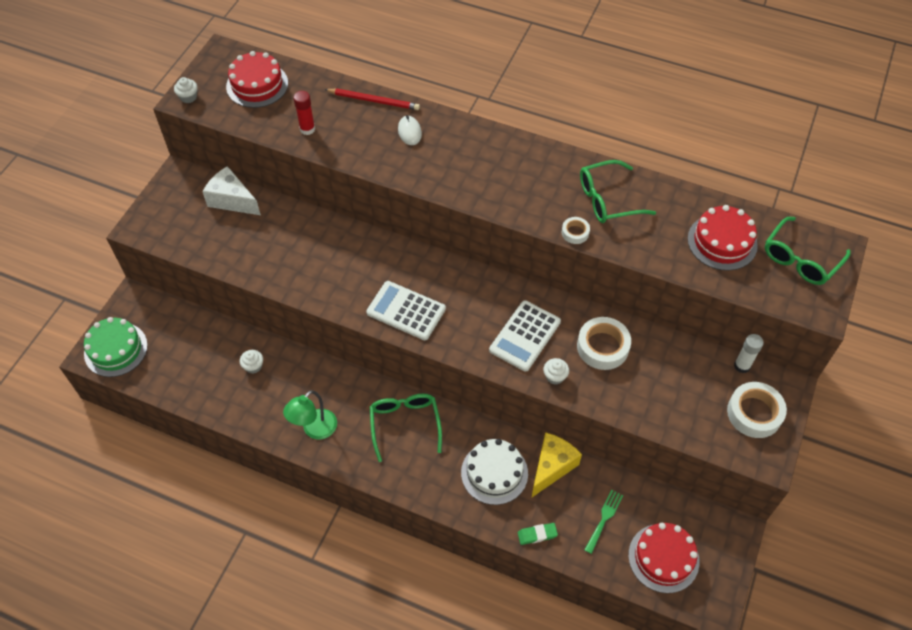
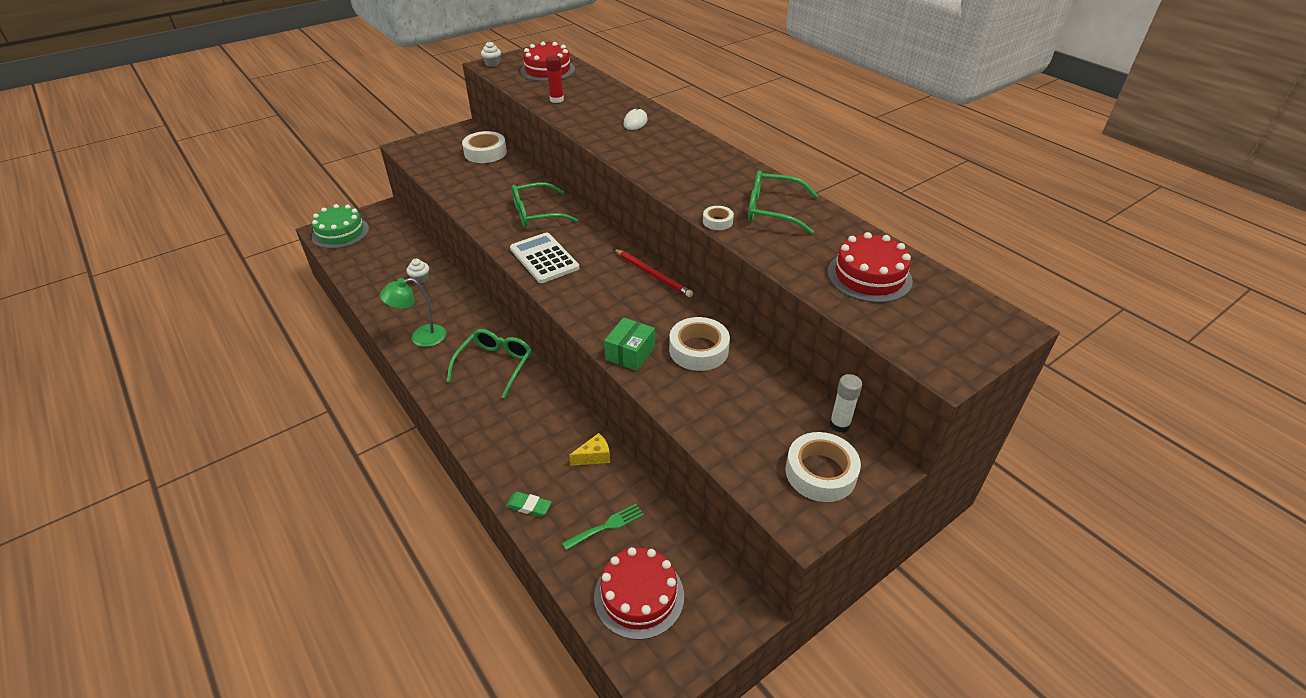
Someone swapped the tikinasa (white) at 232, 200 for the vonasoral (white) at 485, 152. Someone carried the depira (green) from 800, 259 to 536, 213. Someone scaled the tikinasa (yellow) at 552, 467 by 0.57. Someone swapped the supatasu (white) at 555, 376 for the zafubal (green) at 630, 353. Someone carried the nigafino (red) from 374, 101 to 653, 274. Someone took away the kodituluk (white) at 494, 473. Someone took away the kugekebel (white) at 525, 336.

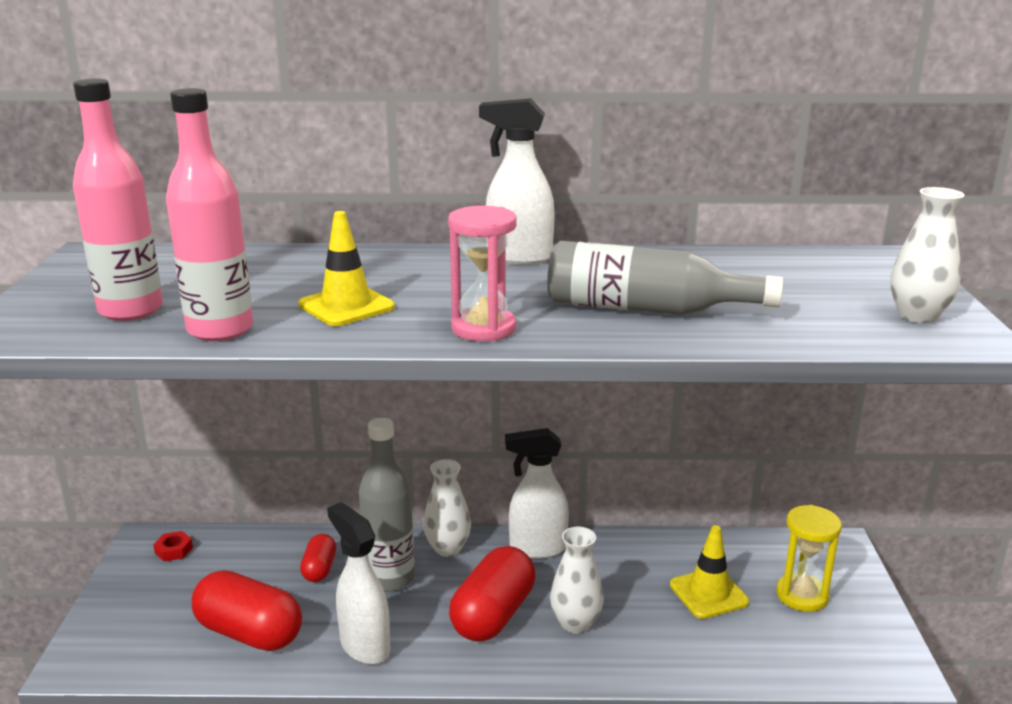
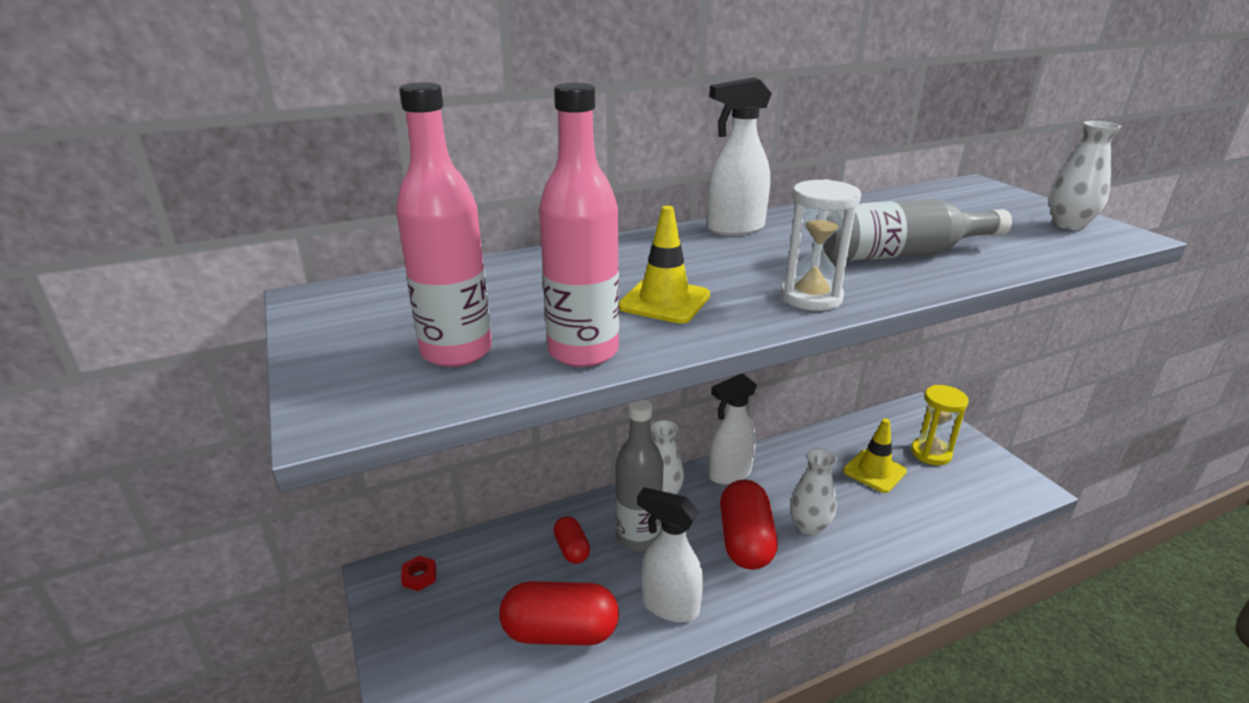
Someone repainted the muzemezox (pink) at 483, 328, which became the muzemezox (white) at 811, 297.

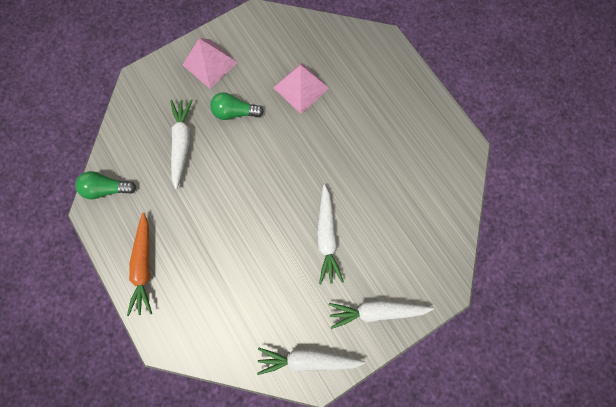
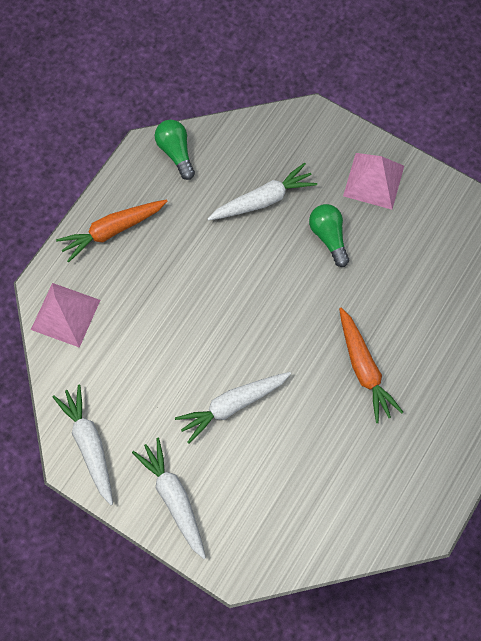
Someone carried the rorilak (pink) from 301, 88 to 65, 314. Someone put down the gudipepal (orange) at 363, 368.

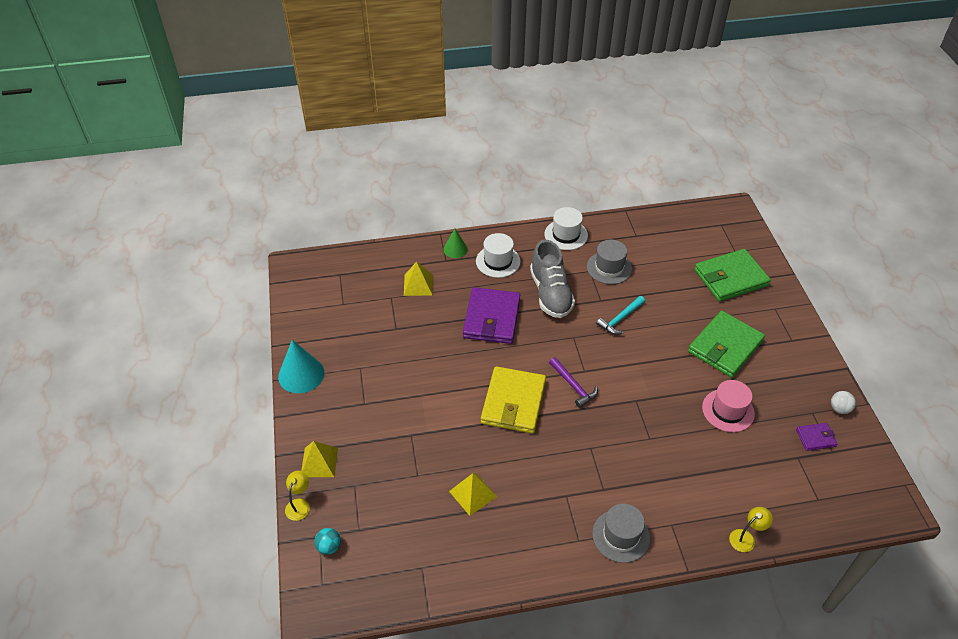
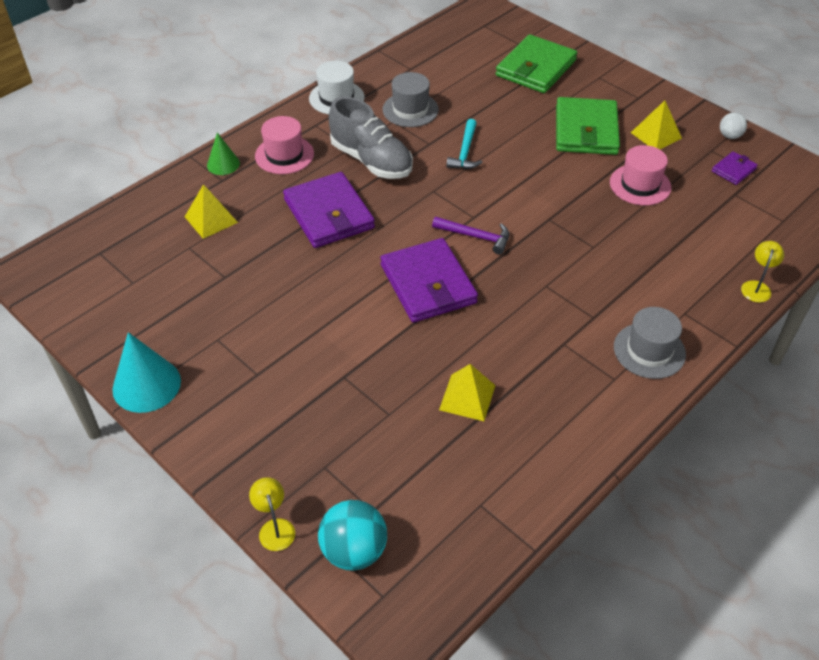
Someone repainted the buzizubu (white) at 498, 261, which became the buzizubu (pink) at 284, 155. Someone scaled the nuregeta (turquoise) at 329, 547 by 1.81. Someone repainted the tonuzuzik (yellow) at 513, 402, which became the tonuzuzik (purple) at 428, 284. Someone carried the rorilak (yellow) from 319, 462 to 656, 135.

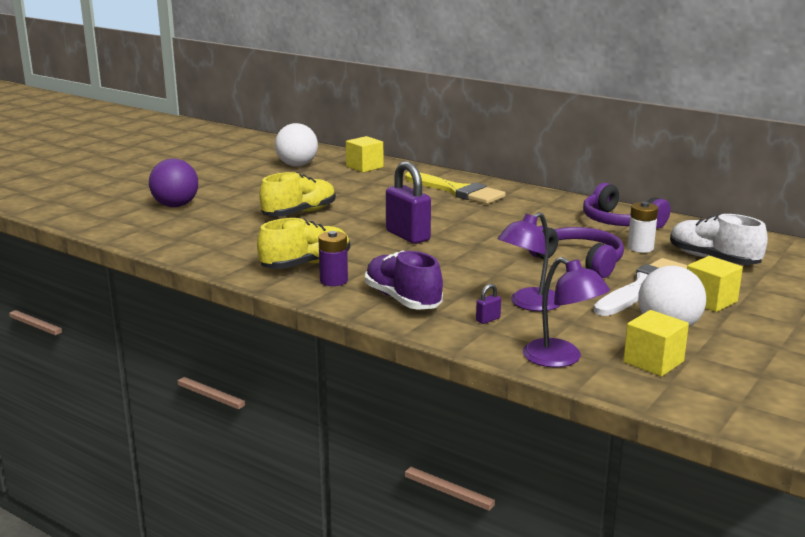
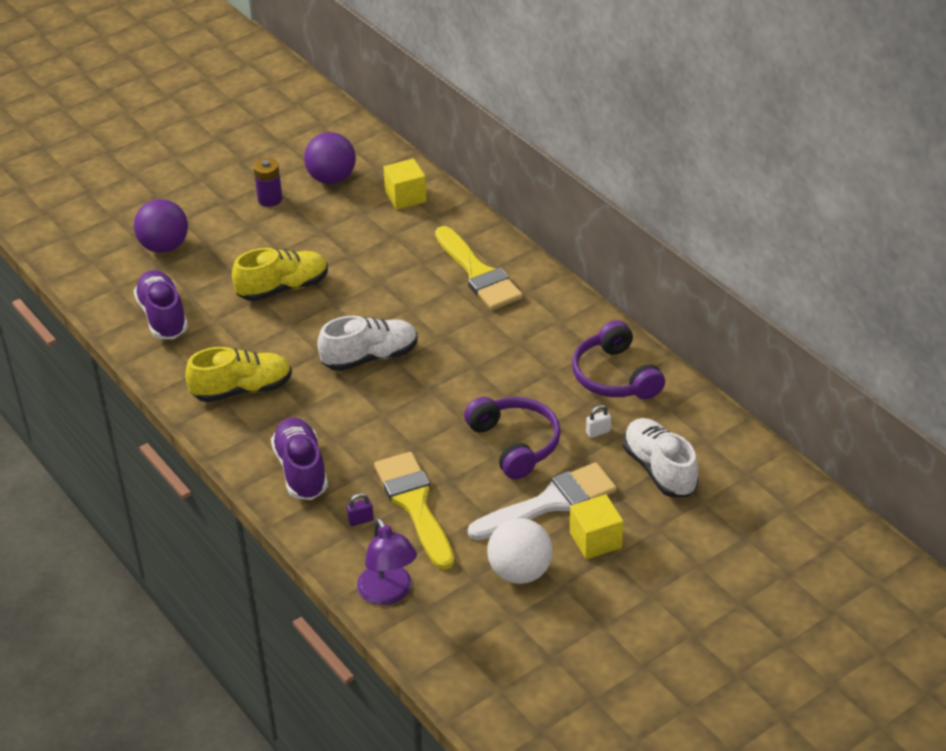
Someone put down the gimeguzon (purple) at 163, 317. Someone carried the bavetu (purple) from 334, 281 to 270, 199. Someone repainted the nuregeta (white) at 297, 165, which became the nuregeta (purple) at 331, 178. Someone swapped the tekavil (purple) at 408, 236 for the gimeguzon (white) at 370, 357. Someone swapped the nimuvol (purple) at 528, 304 for the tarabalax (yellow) at 414, 504. Someone swapped the bavetu (white) at 640, 248 for the tekavil (white) at 598, 432. Someone took away the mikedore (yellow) at 653, 362.

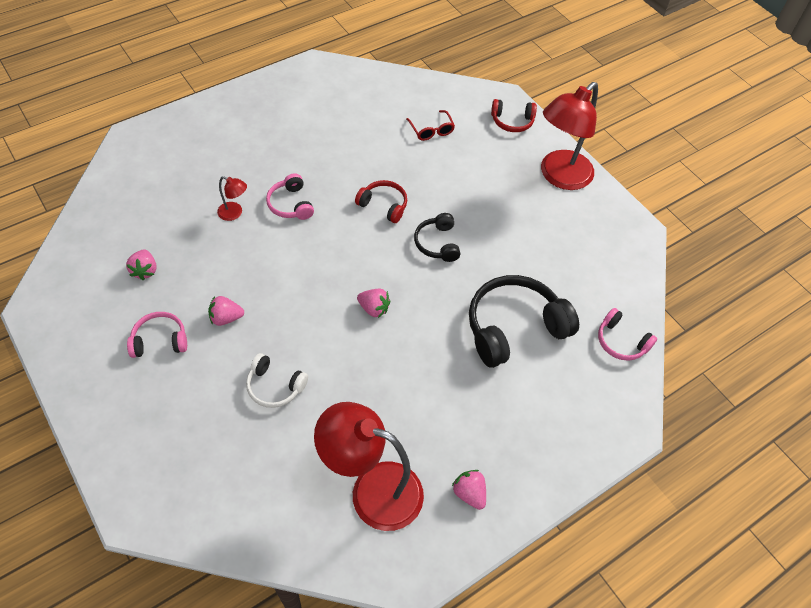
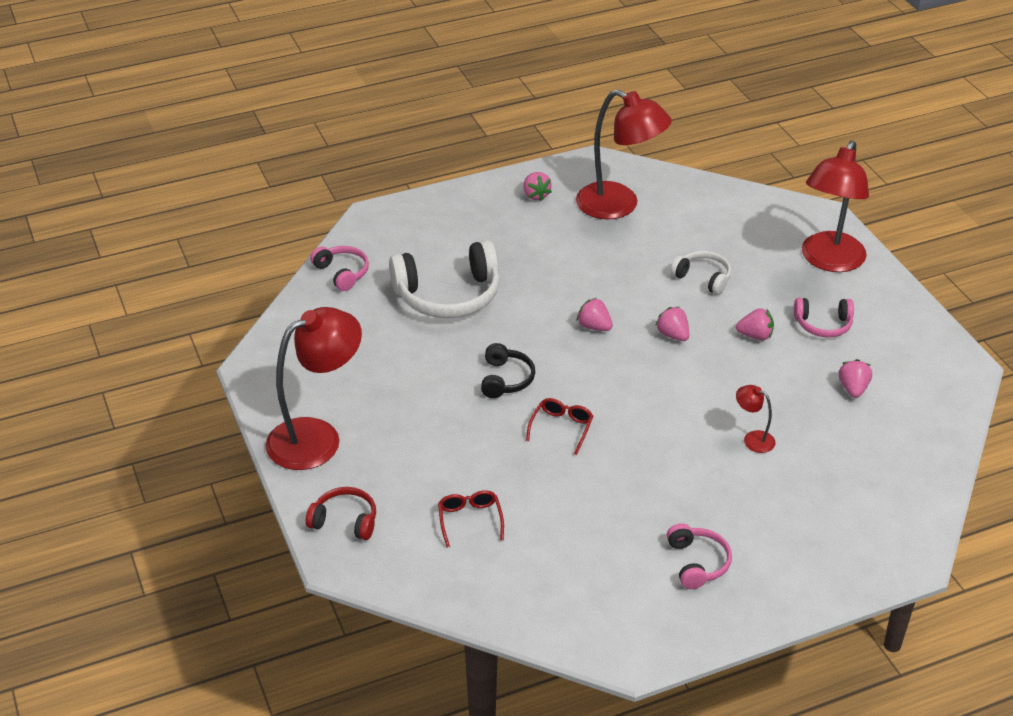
Someone repainted the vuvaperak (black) at 514, 327, which became the vuvaperak (white) at 448, 295. Someone swapped the vuvaperak (red) at 383, 205 for the depira (red) at 561, 428. Someone put down the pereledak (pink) at 673, 335. Someone carried the vuvaperak (pink) from 290, 204 to 697, 563. Someone put down the nimuvol (red) at 829, 261.

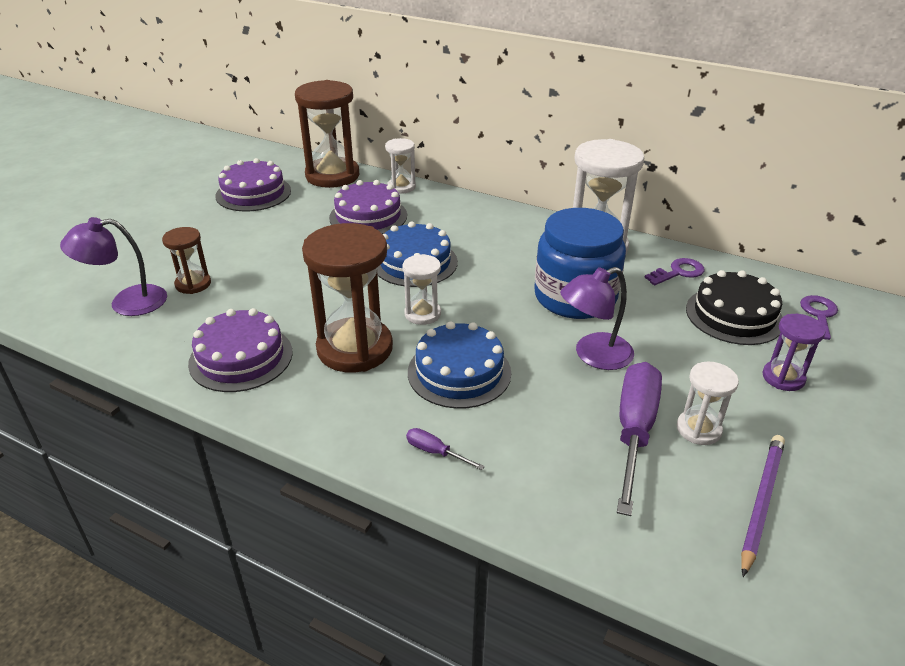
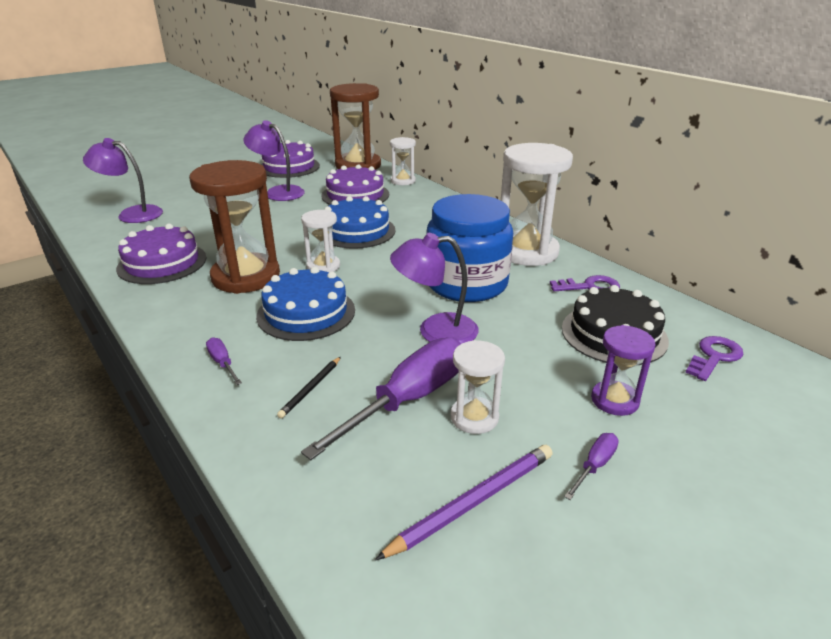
Someone put down the nimuvol (purple) at 278, 192. Someone put down the nigafino (black) at 311, 388. Someone put down the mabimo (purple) at 594, 466. Someone took away the muzemezox (brown) at 193, 284.

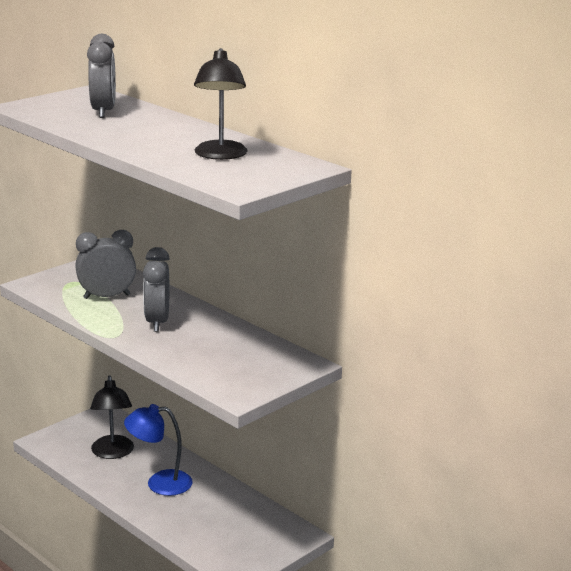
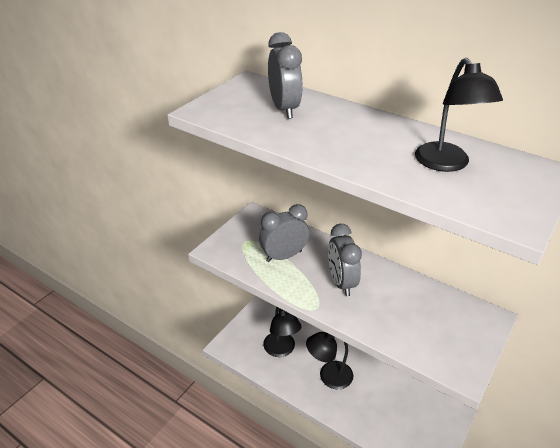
Someone repainted the nimuvol (blue) at 159, 483, which became the nimuvol (black) at 329, 376.

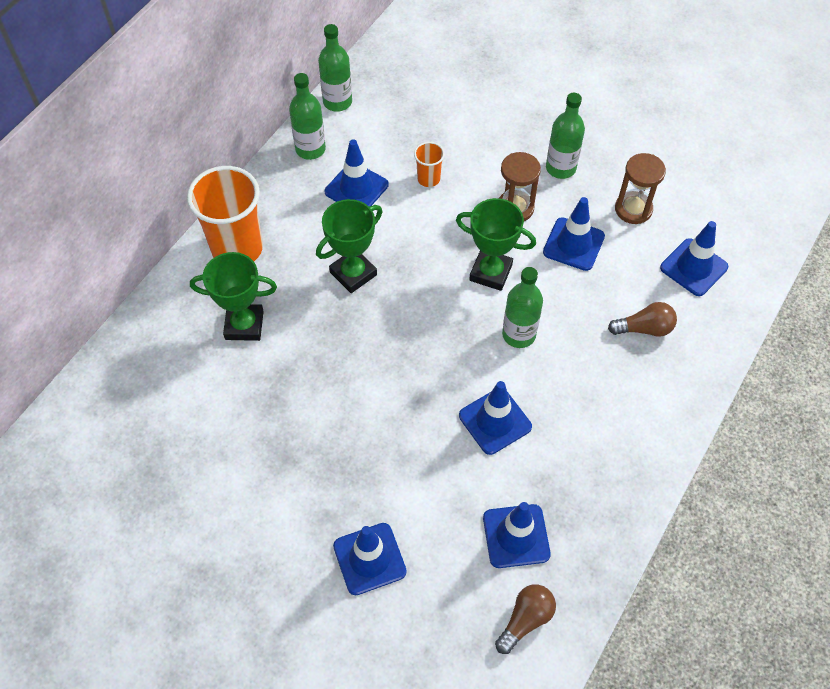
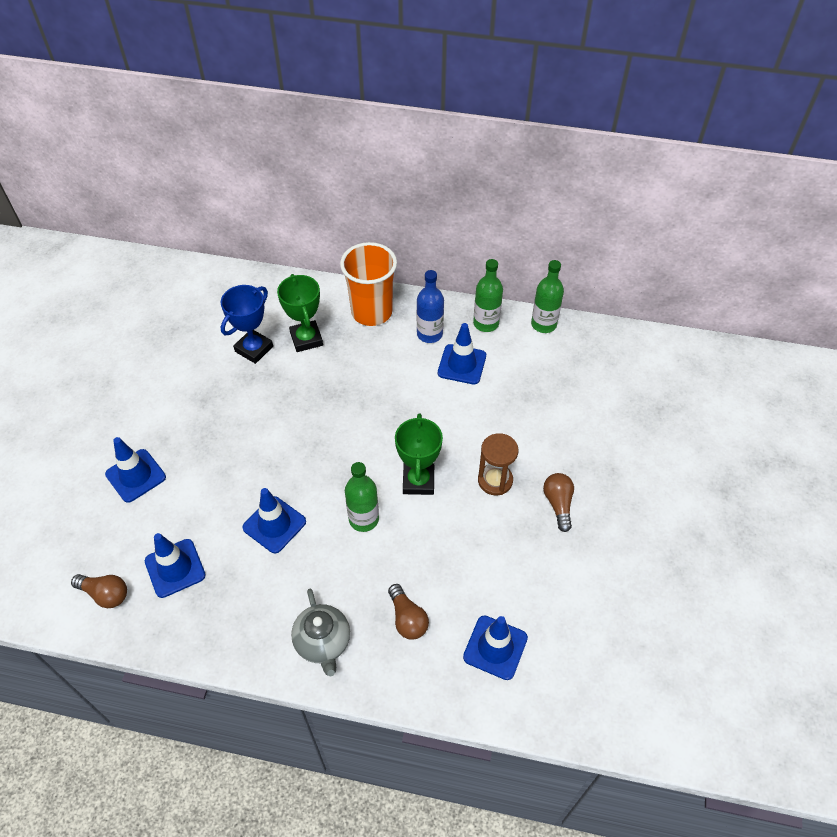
Someone put down the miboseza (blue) at 254, 349. Someone put down the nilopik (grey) at 323, 642. Someone put down the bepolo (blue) at 429, 334. Someone swapped the bepolo (green) at 560, 168 for the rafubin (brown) at 558, 504. Someone took away the miboseza (green) at 353, 273. Someone took away the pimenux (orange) at 428, 179. Someone took away the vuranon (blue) at 573, 244. Someone took away the muzemezox (brown) at 633, 209.

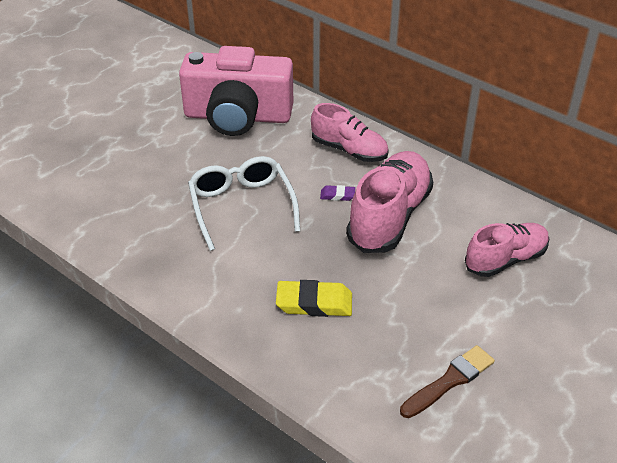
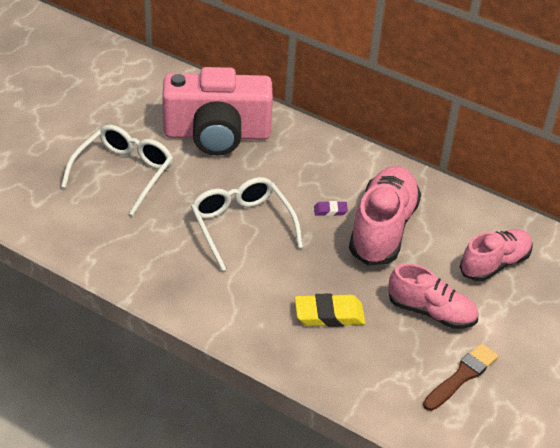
Someone put down the depira (white) at 124, 173. Someone carried the gimeguzon (pink) from 349, 150 to 431, 312.

